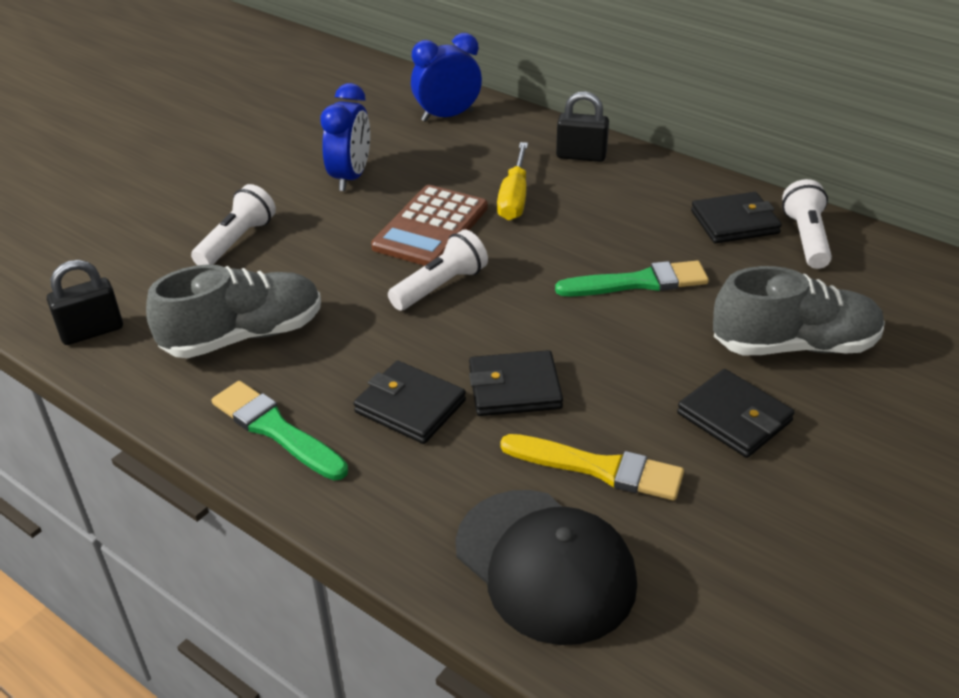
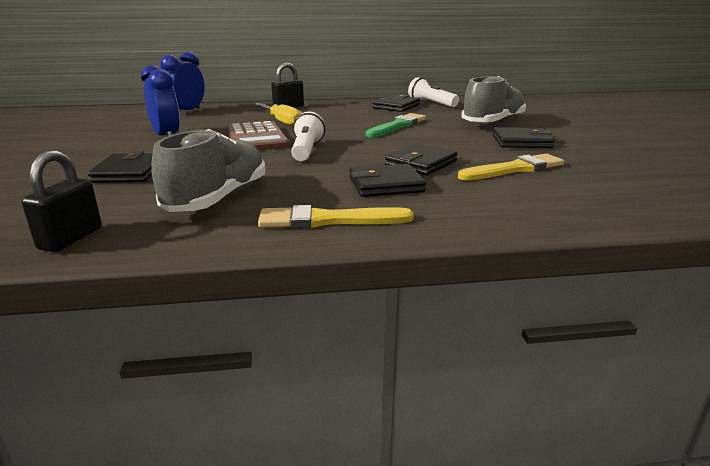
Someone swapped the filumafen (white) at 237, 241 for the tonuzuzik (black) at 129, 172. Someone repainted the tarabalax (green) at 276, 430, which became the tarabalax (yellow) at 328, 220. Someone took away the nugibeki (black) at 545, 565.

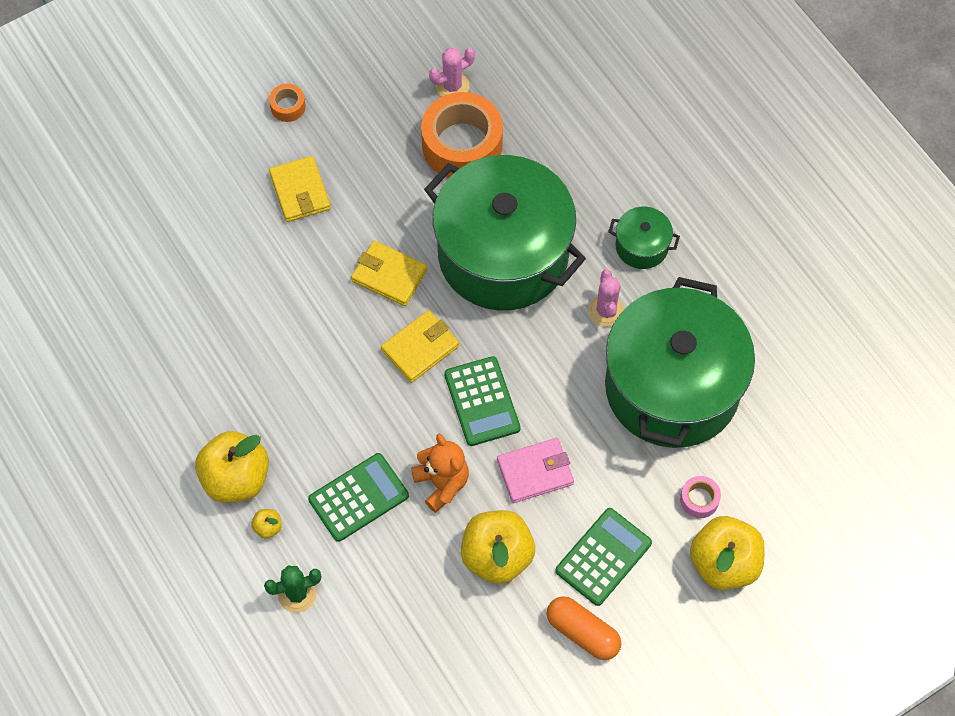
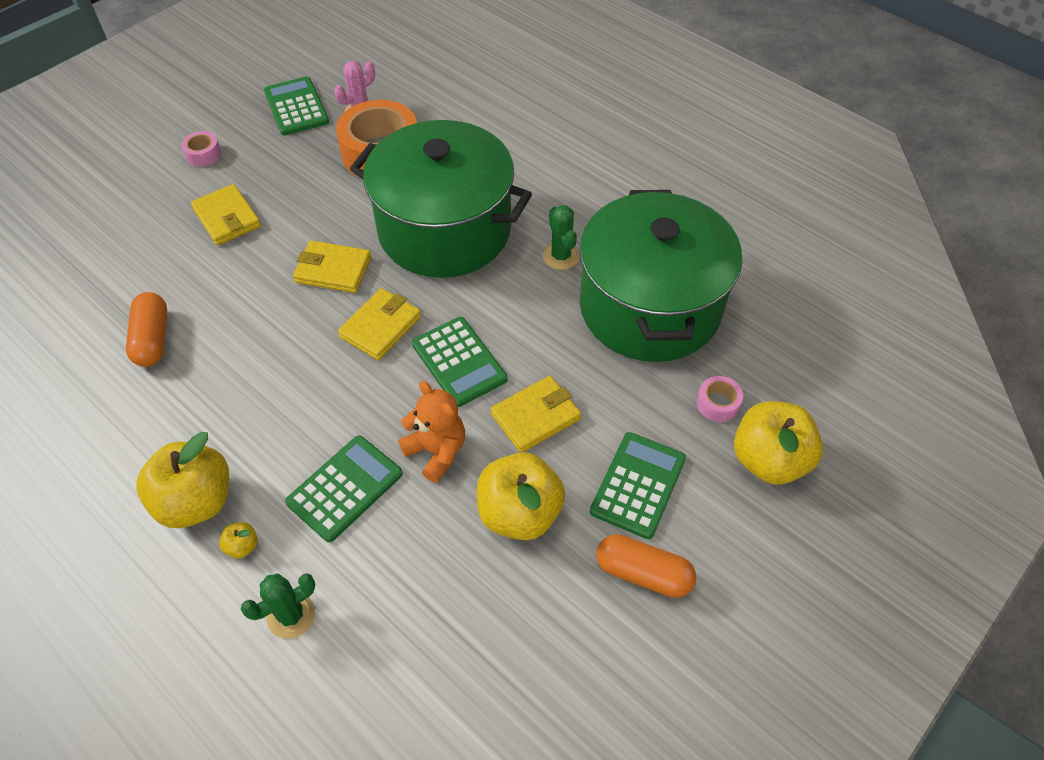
Someone put down the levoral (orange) at 153, 339. Someone repainted the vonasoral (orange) at 288, 106, which became the vonasoral (pink) at 203, 154. Someone put down the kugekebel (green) at 296, 107. Someone repainted the tonuzuzik (pink) at 535, 472, which became the tonuzuzik (yellow) at 535, 416. Someone repainted the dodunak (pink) at 606, 311, which became the dodunak (green) at 560, 256. Someone took away the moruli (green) at 641, 246.

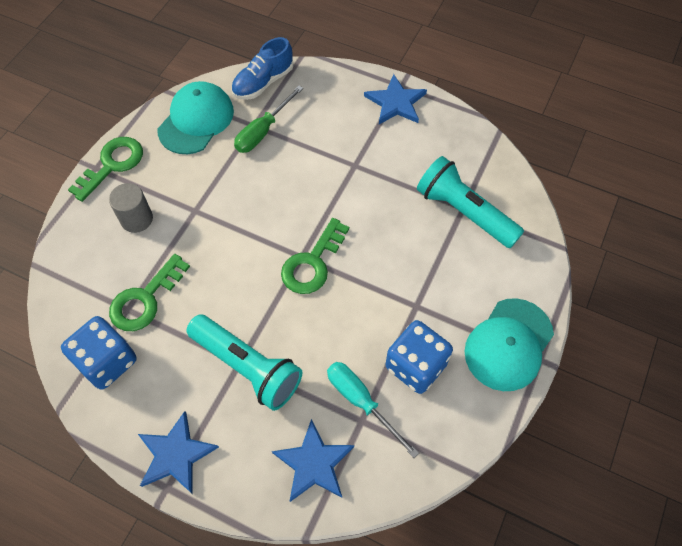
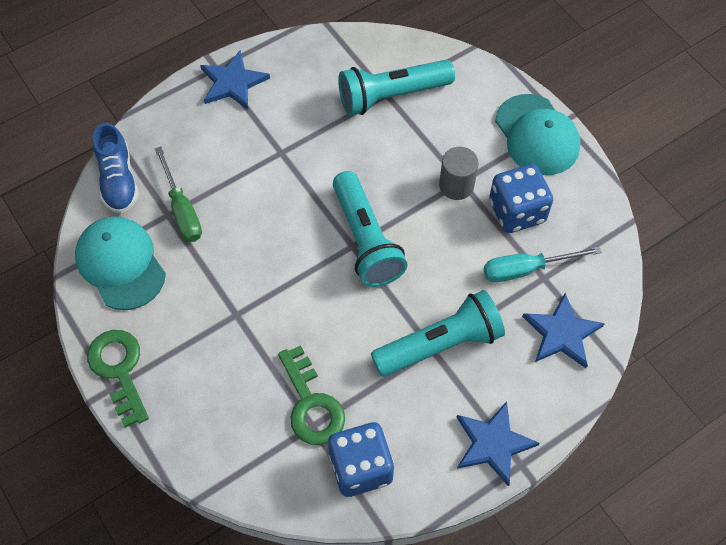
Someone swapped the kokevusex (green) at 312, 263 for the filumafen (turquoise) at 365, 240. Someone carried the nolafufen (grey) from 136, 219 to 456, 185.

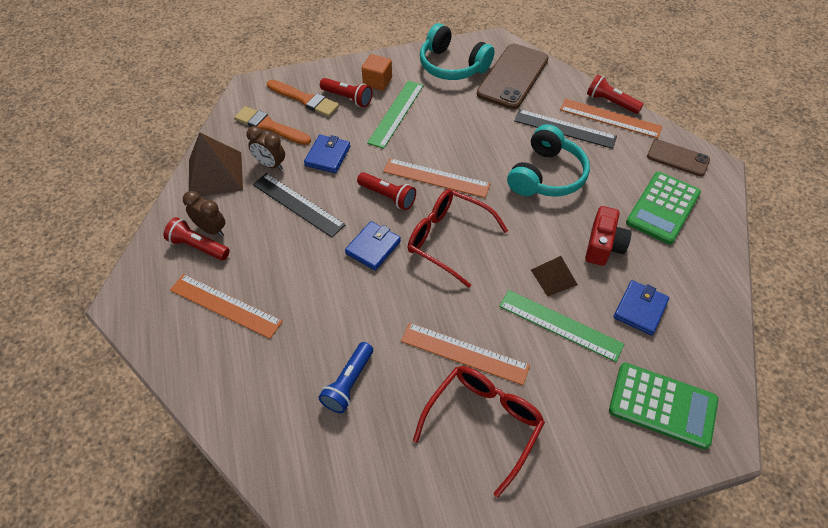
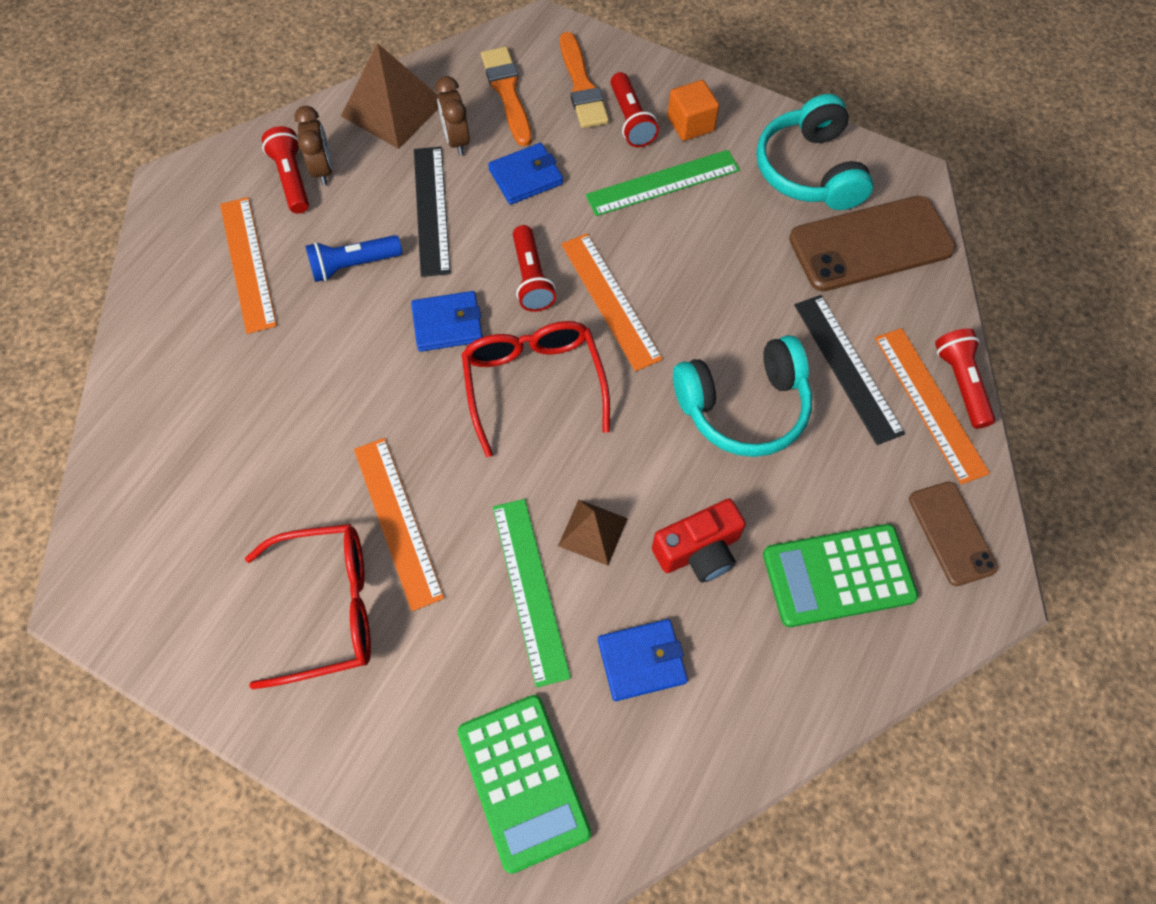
Someone carried the filumafen (blue) from 348, 383 to 353, 265.

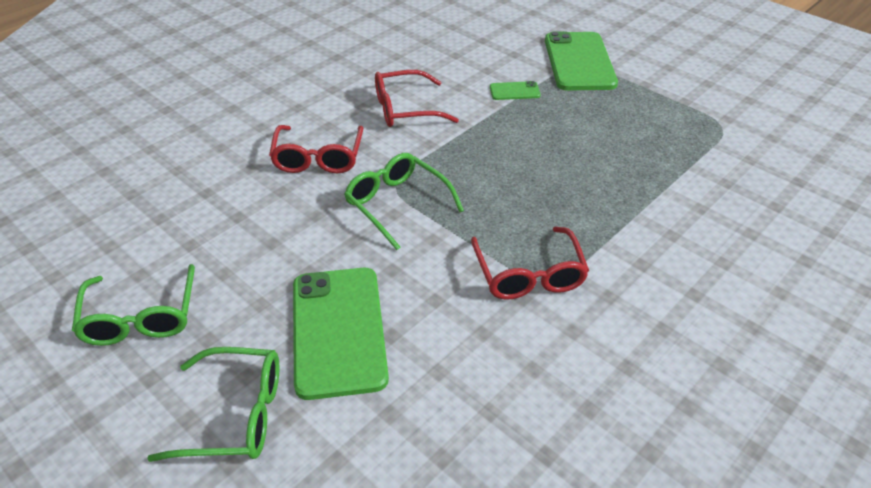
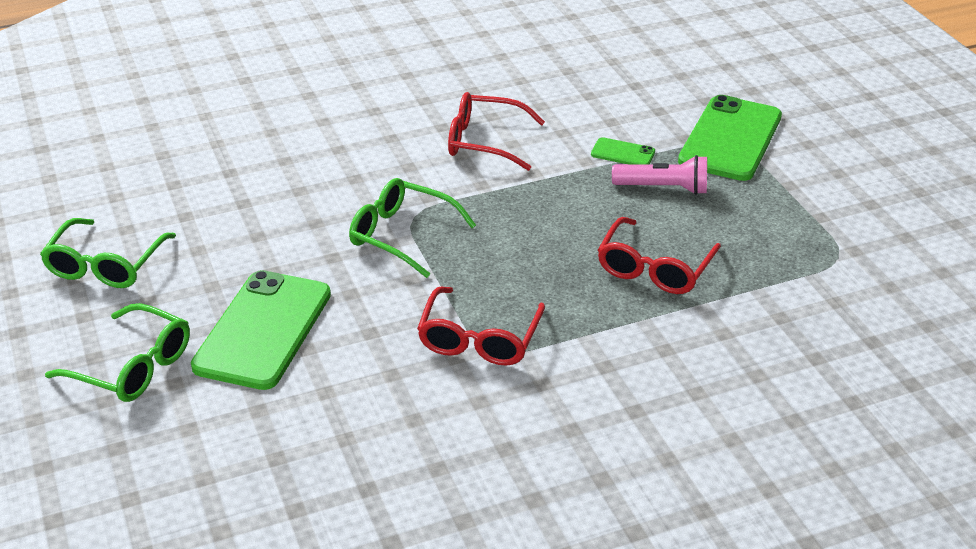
Someone rotated the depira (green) at 397, 204 by 45 degrees counterclockwise. Someone carried the depira (red) from 318, 158 to 654, 268. Someone put down the filumafen (pink) at 663, 188.

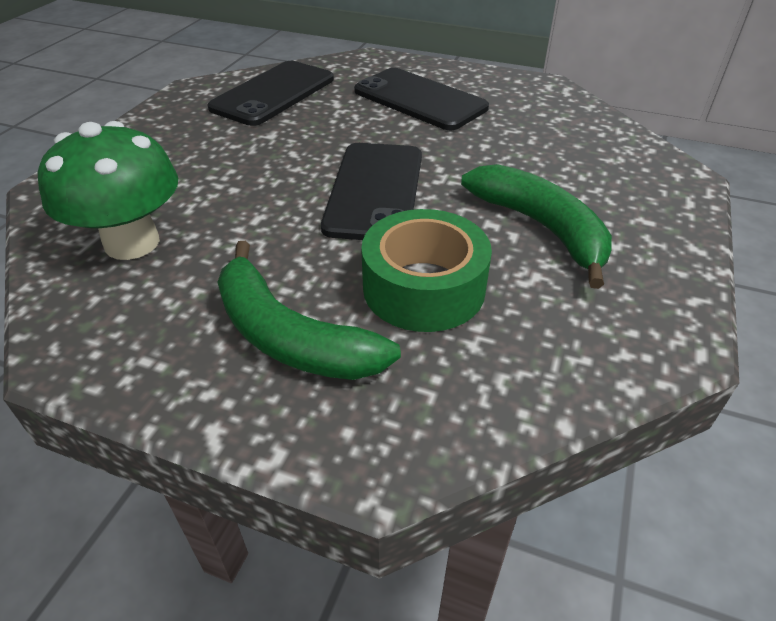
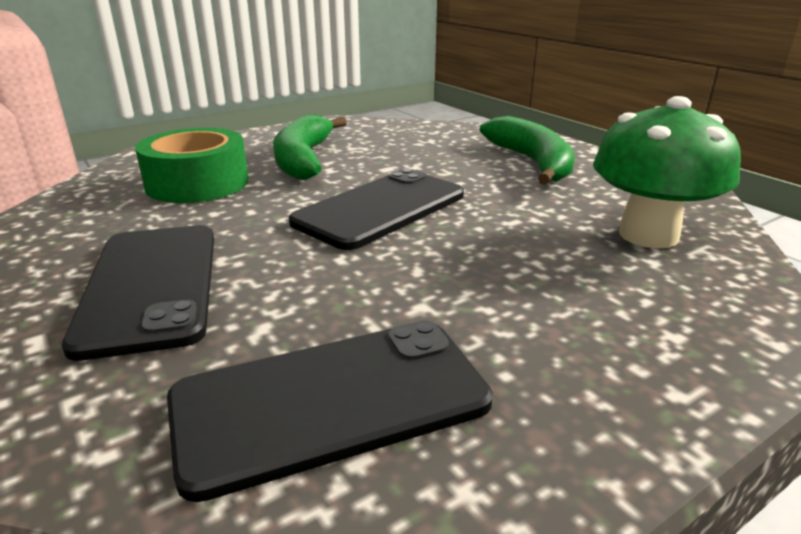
Someone carried the vonasoral (green) from 424, 288 to 197, 183.

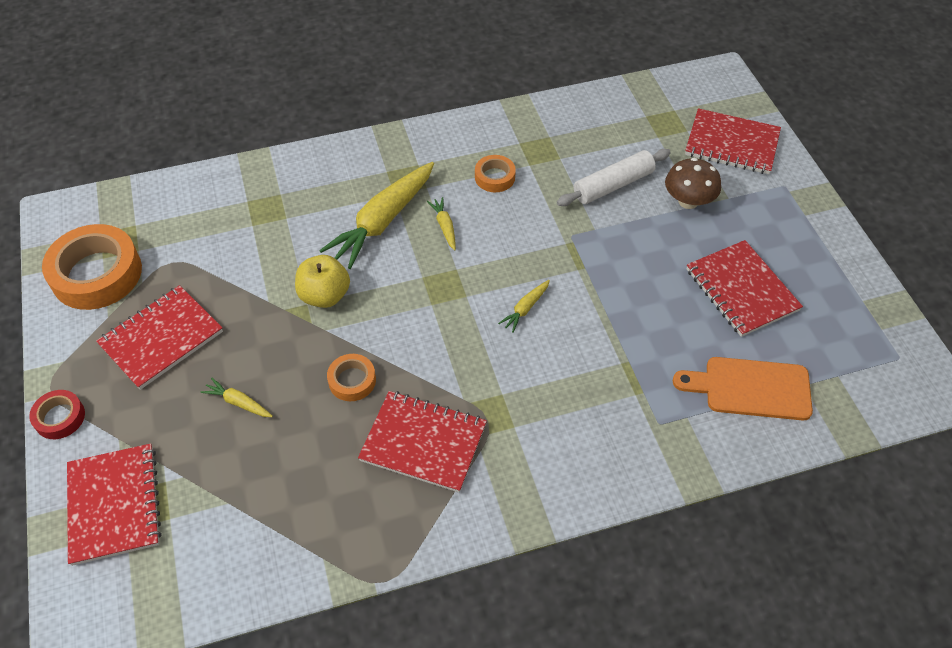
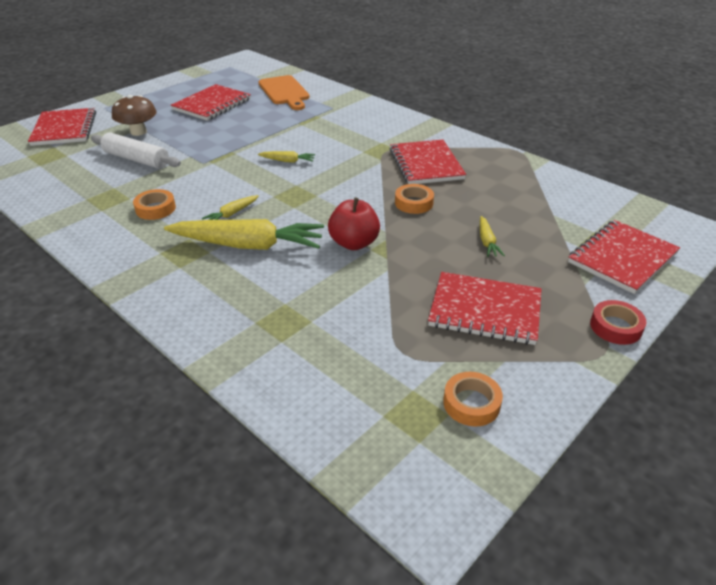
Someone repainted the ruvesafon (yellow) at 325, 295, which became the ruvesafon (red) at 354, 243. Someone scaled the vonasoral (orange) at 97, 274 by 0.50.

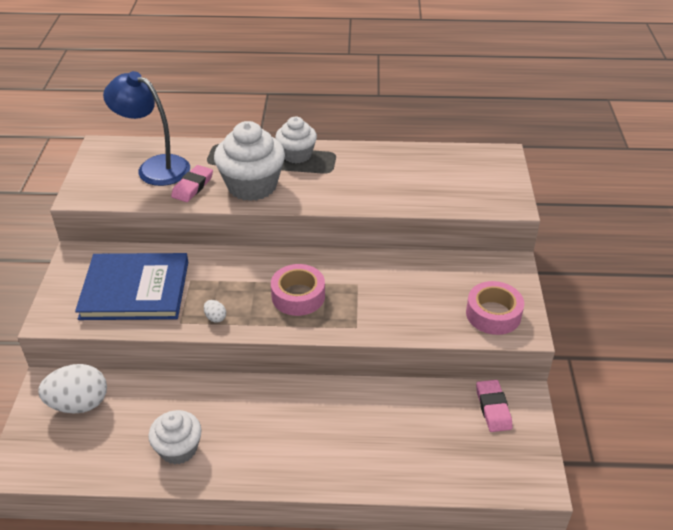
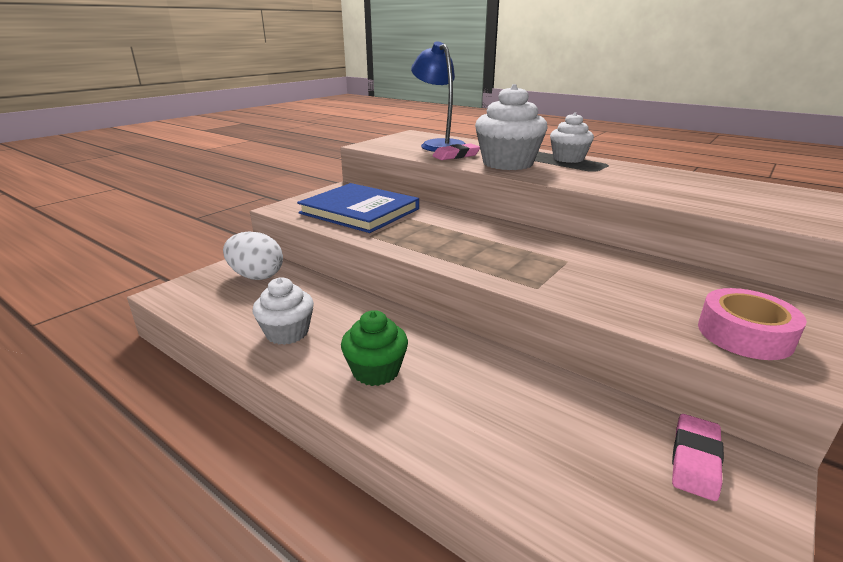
Someone put down the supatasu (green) at 376, 371. Someone took away the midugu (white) at 215, 317. Someone took away the vonasoral (pink) at 298, 296.

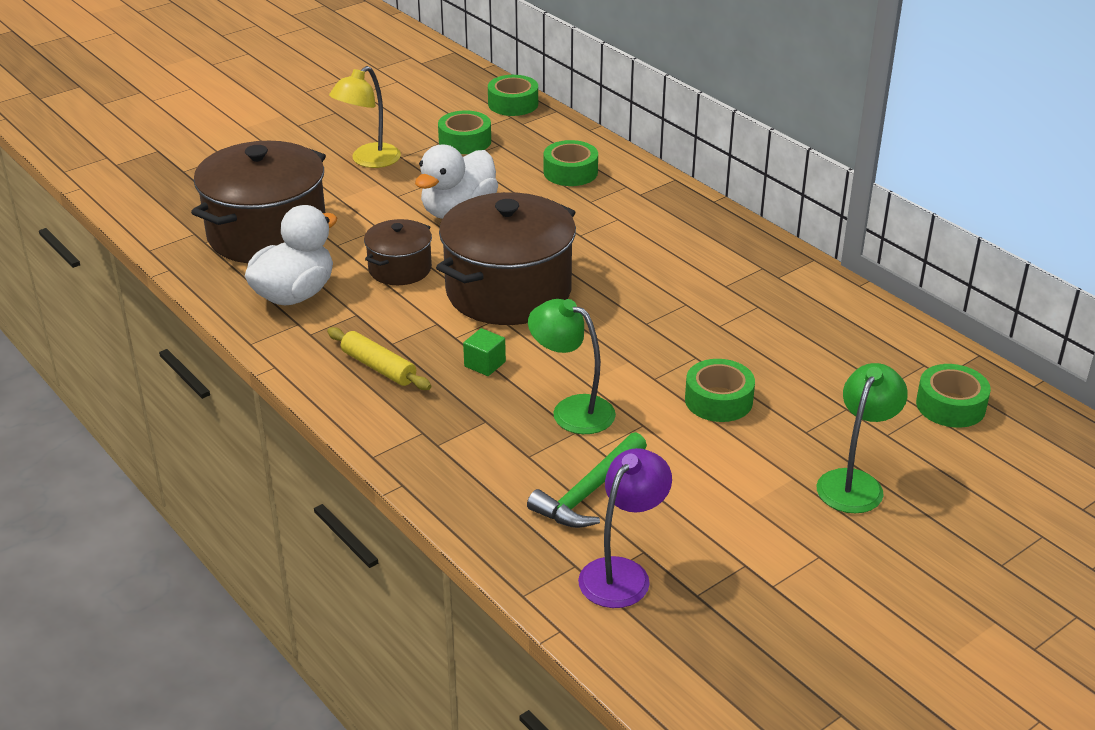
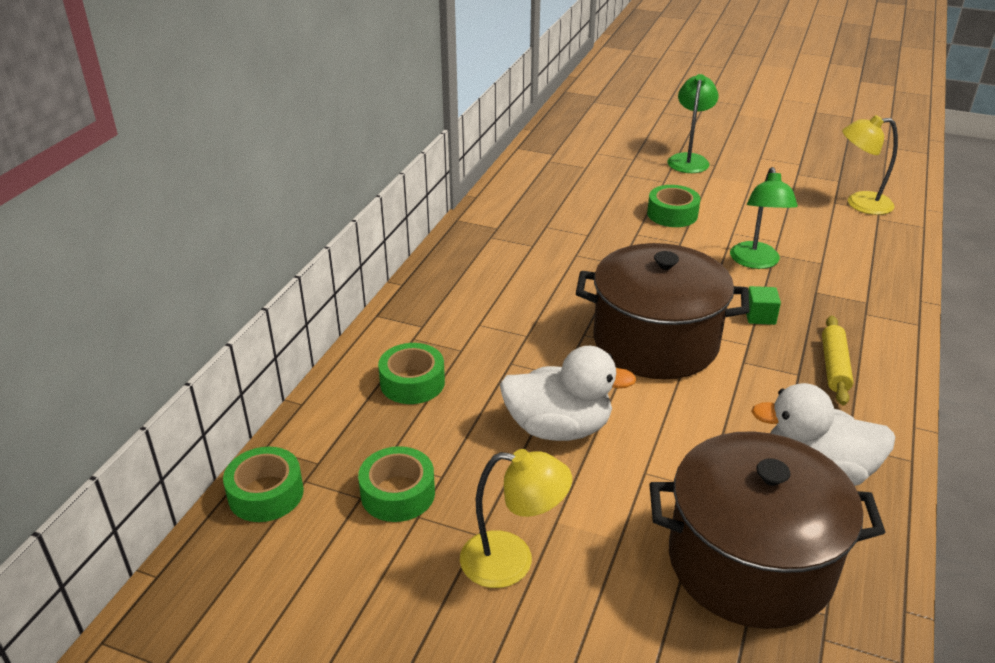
Someone rotated the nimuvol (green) at 855, 482 by 105 degrees clockwise. Someone repainted the nimuvol (purple) at 622, 573, which became the nimuvol (yellow) at 859, 203. Someone took away the moruli (brown) at 400, 269. Someone took away the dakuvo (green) at 589, 492. Someone took away the vonasoral (green) at 950, 405.

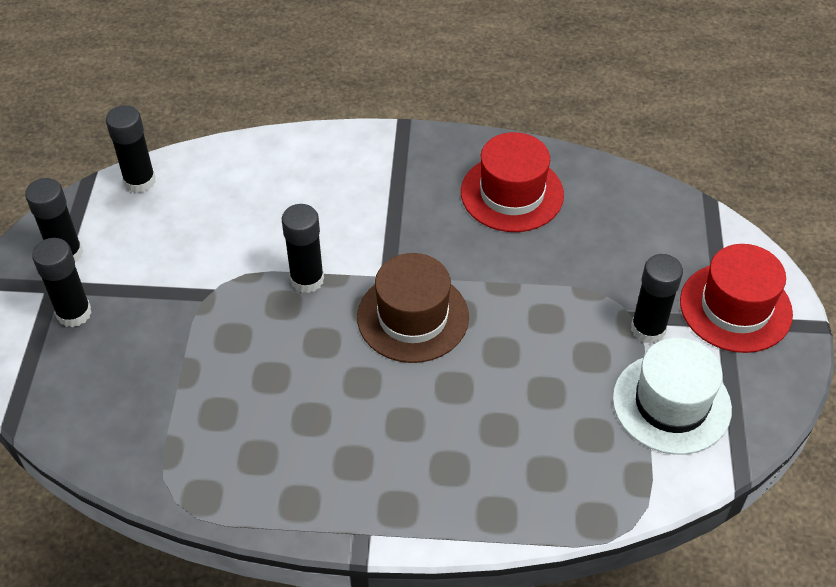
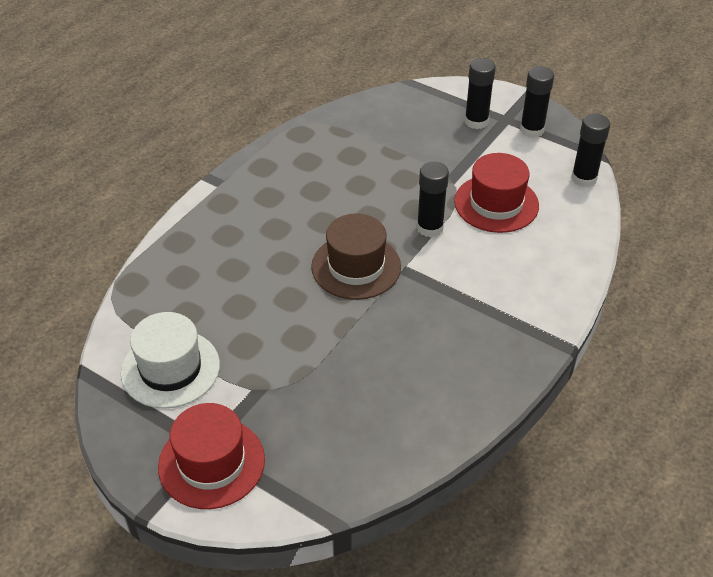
Someone carried the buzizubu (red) from 512, 193 to 496, 203. Someone took away the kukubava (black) at 648, 329.

